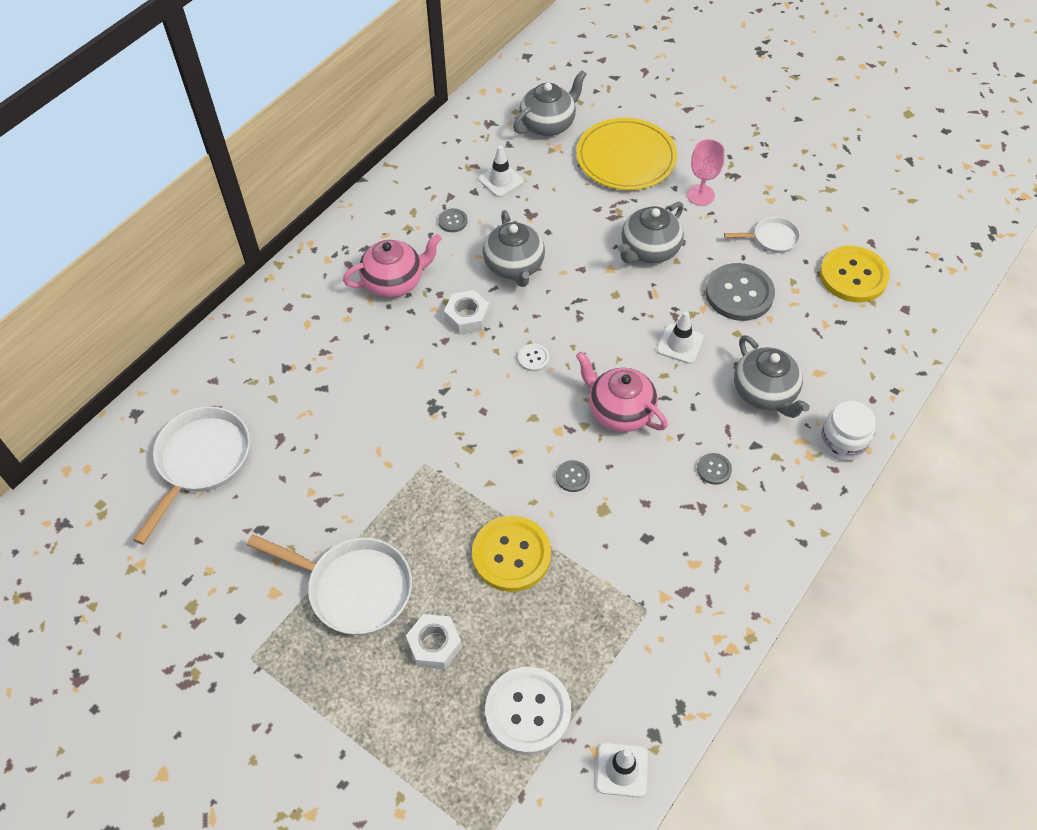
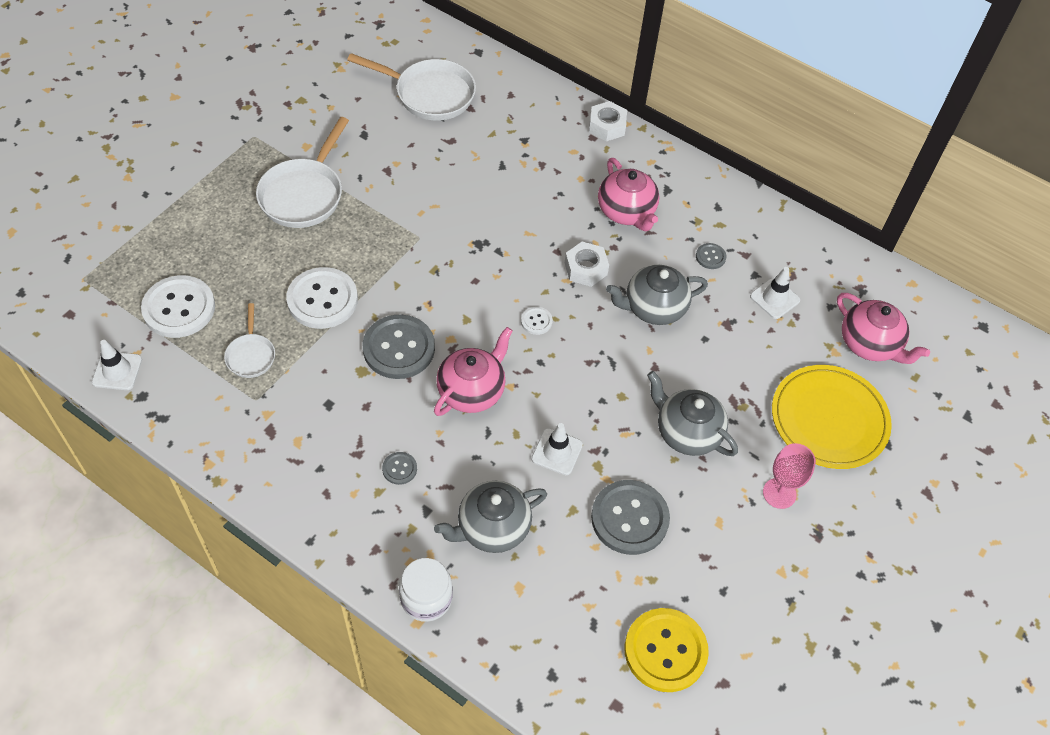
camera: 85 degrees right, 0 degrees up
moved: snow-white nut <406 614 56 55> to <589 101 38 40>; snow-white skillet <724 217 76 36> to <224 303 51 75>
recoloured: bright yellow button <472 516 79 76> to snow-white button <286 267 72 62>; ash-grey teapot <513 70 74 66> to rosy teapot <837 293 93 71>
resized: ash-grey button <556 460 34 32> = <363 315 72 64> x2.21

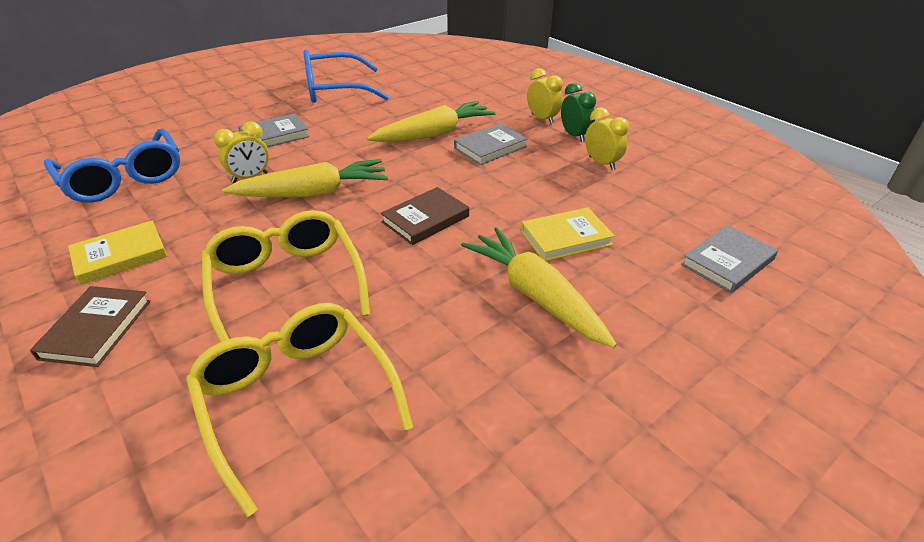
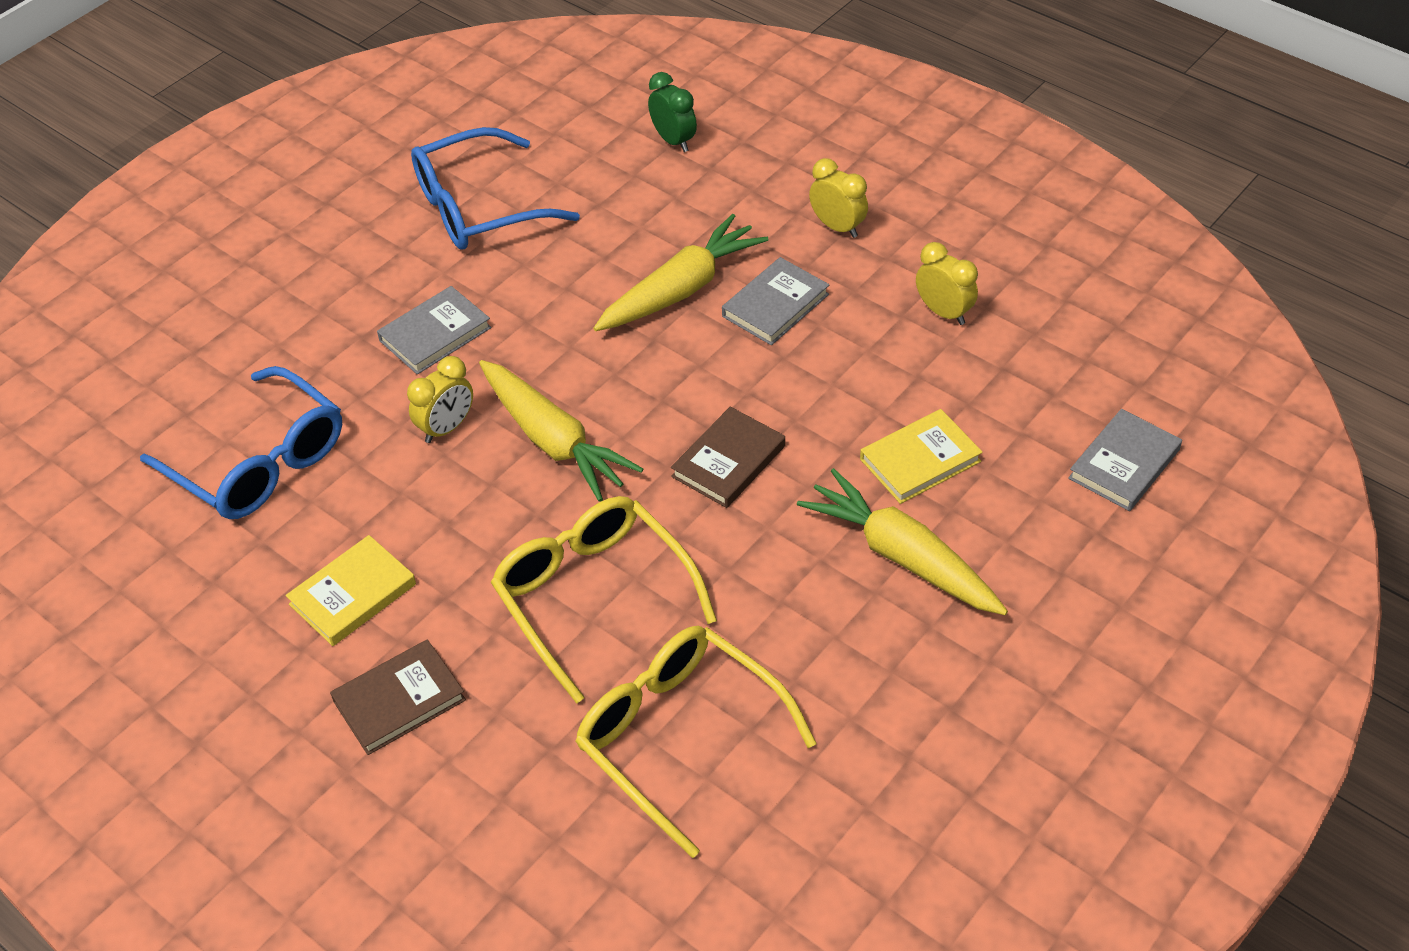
camera: 10 degrees left, 10 degrees up
moved: leaf-green clock <561 83 35 59> to <648 72 49 80>
turned: brown hardback <30 286 121 81> = <330 640 136 115> 60 degrees clockwise; bright yellow carrot <222 159 166 38> = <479 360 164 142> 75 degrees clockwise

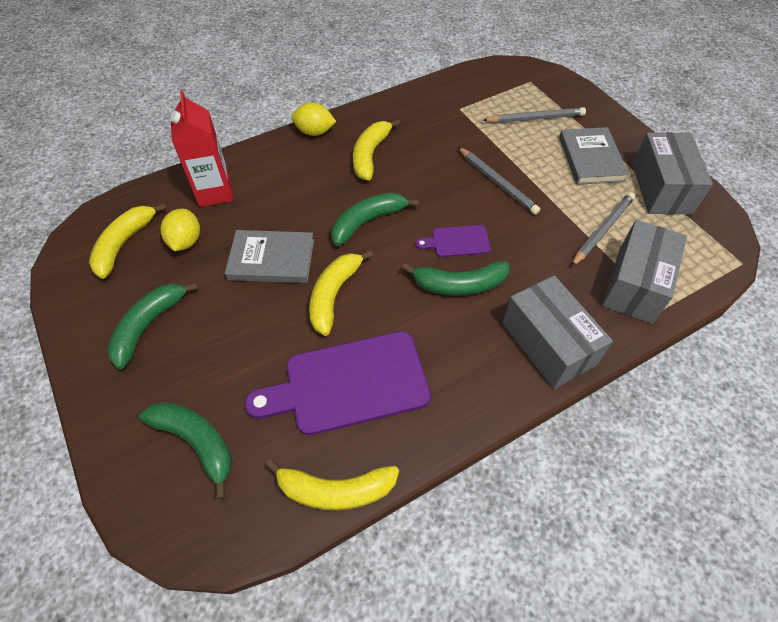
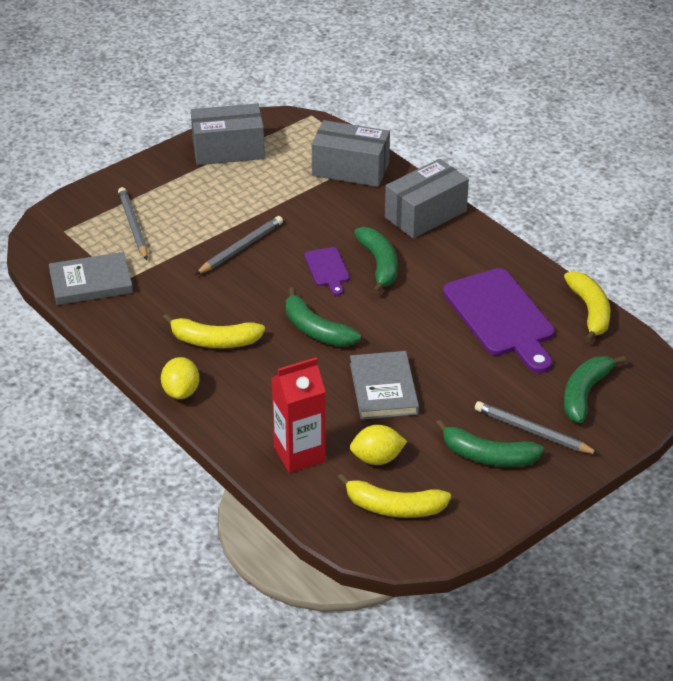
camera: 100 degrees left, 15 degrees down
removed: bright yellow toy banana <309 250 64 86>
moved: ash-grey hardback <559 127 70 58> to <49 252 84 53>; ash-grey wooden pencil <571 192 64 75> to <475 401 124 53>

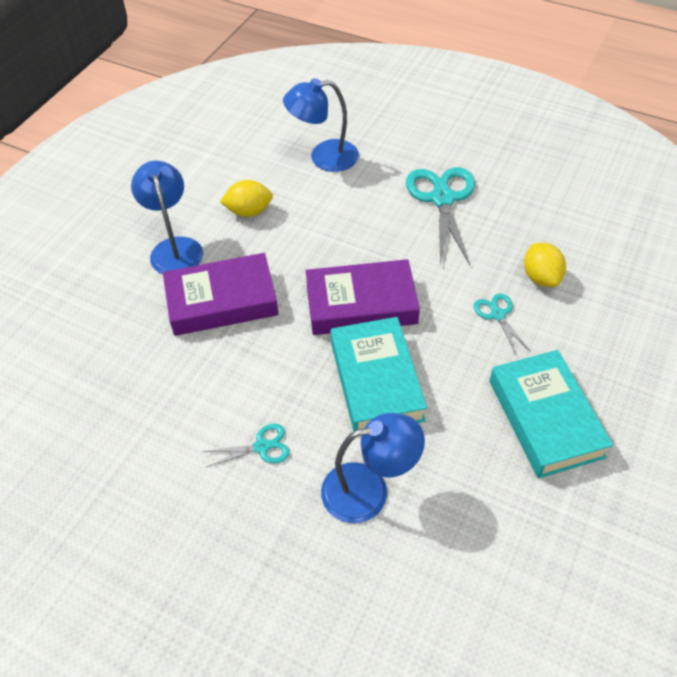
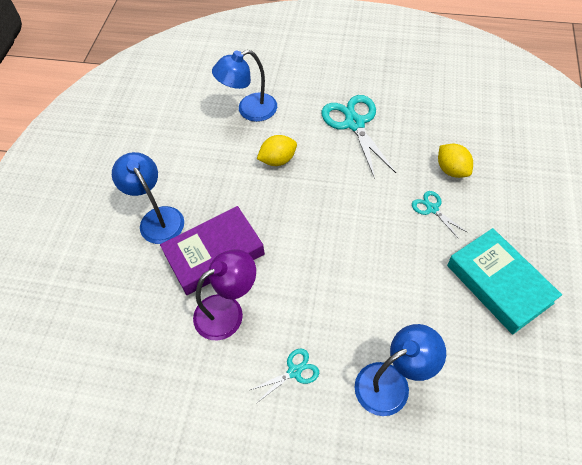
camera: 15 degrees left, 5 degrees up
removed: violet hardback <305 259 115 76>; teal hardback <331 317 96 114>
added: violet desk lamp <193 249 63 92>
moved: bright yellow toy lemon <220 180 53 37> to <257 135 40 31>

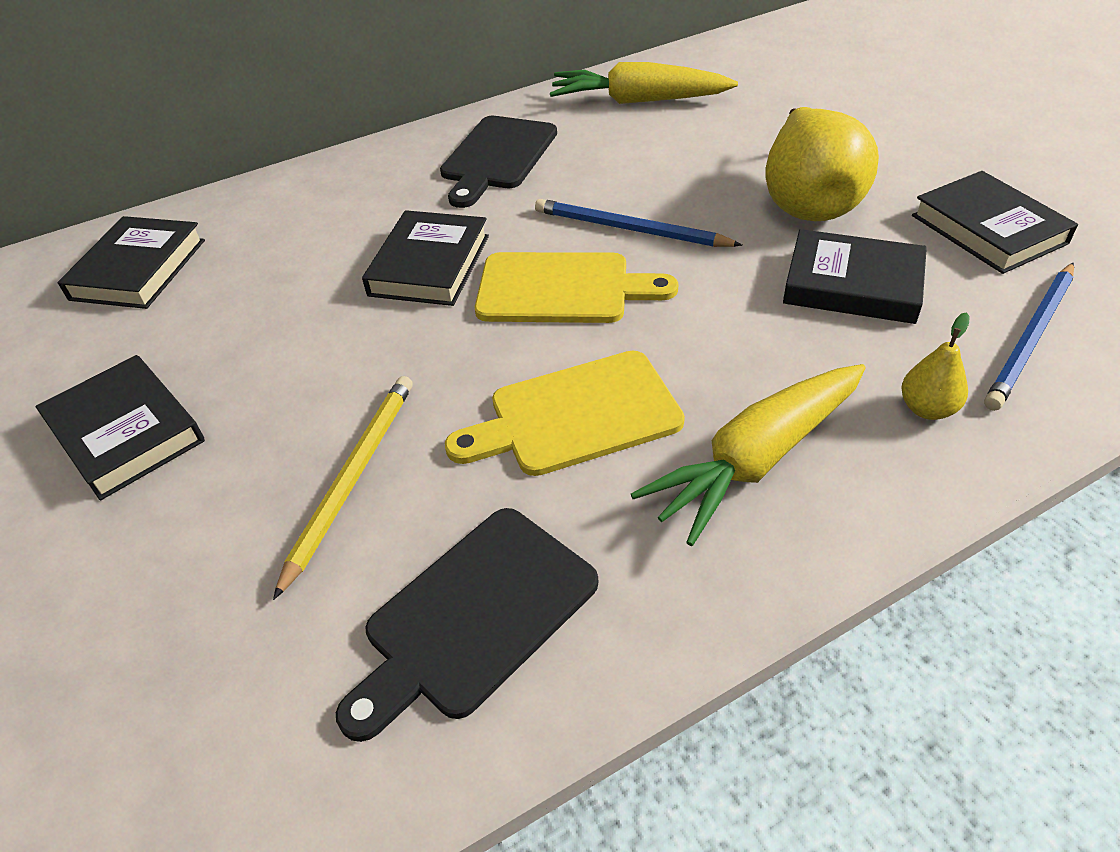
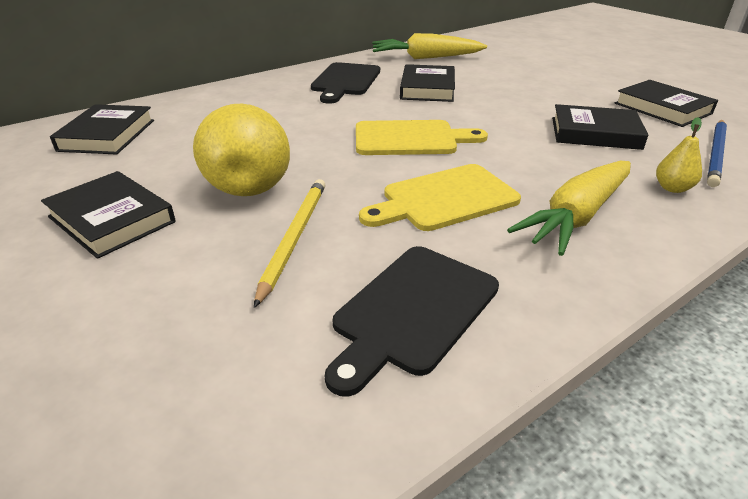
camera: 10 degrees left, 10 degrees down
removed: cobalt wooden pencil <535 199 207 48>
moved: ebony hardback <362 210 127 96> to <400 64 55 38>; bright yellow toy pear <765 107 114 114> to <193 104 97 92>

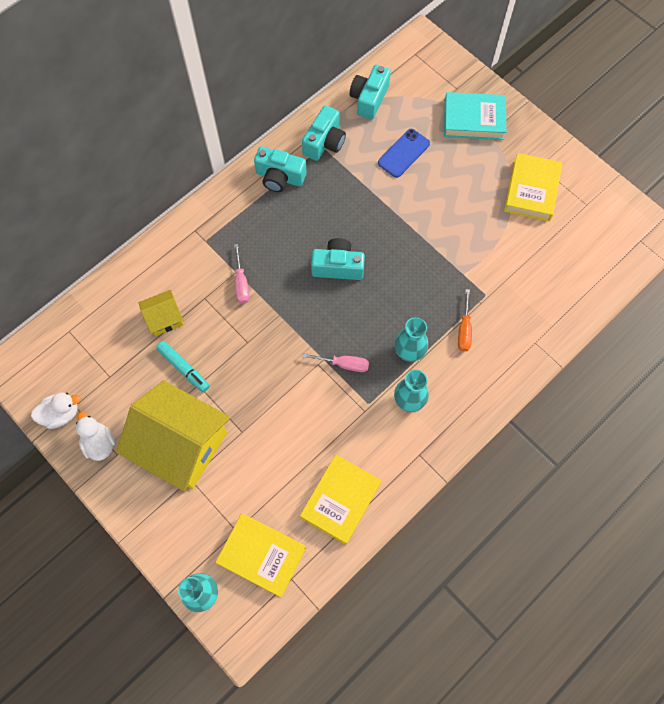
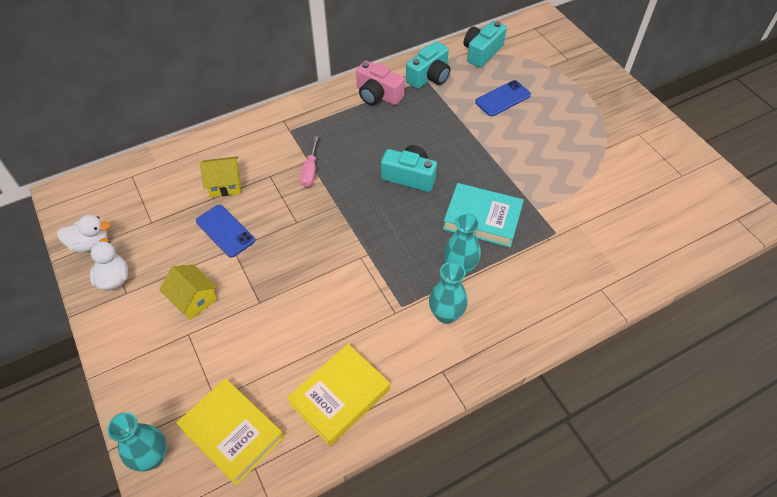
camera: 15 degrees right, 15 degrees down
removed: rosy flat screwdriver <302 353 67 19>; bright orange flat screwdriver <458 289 14 62>; bright yellow hardback <504 153 58 68>
moved: teal hardback <444 92 62 48> to <443 183 81 64>
replaced: teal marker pen <156 341 54 51> to cobalt phone <196 205 59 52>
recoloured: teal camera <254 147 53 45> to rosy camera <356 61 49 44>
resized: bright yellow toy house <116 380 114 111> = <160 264 57 56> x0.47

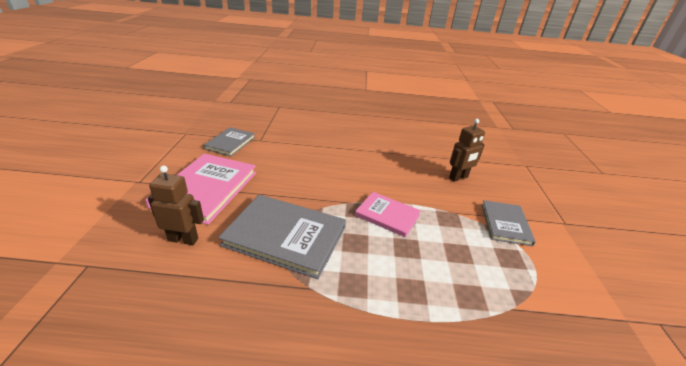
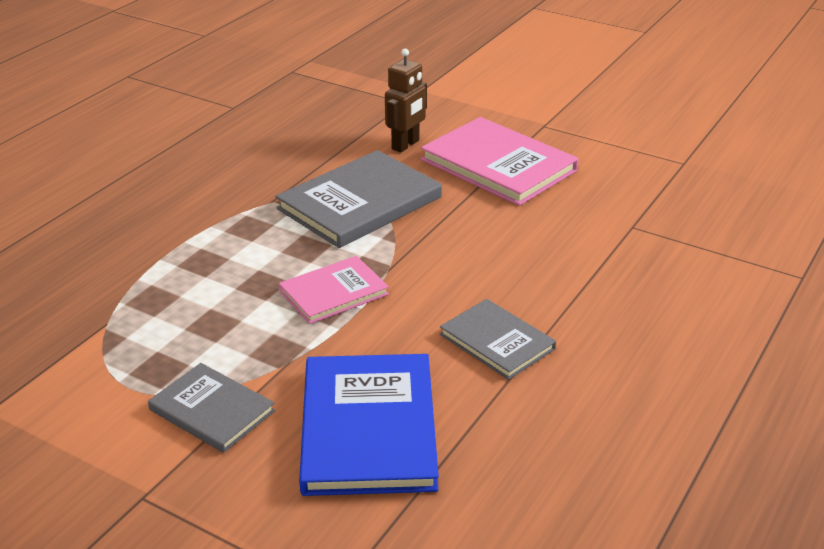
camera: 120 degrees right, 0 degrees up
moved: ash-grey hardback <203 127 52 29> to <440 299 116 81>
replaced: brown toy robot <449 119 36 63> to cobalt hardback <299 354 140 142>

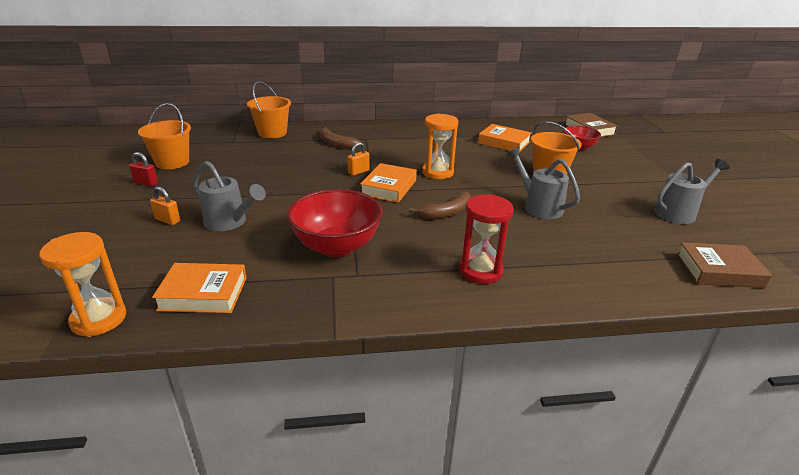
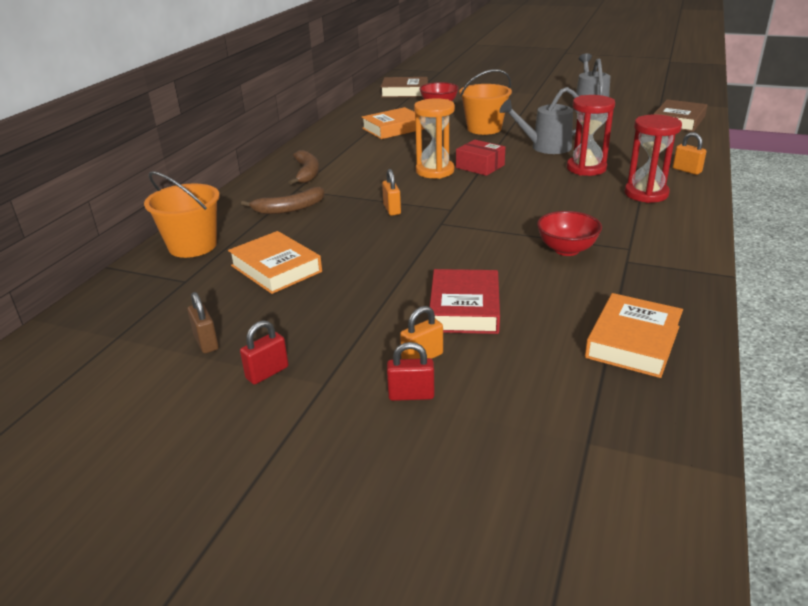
camera: 60 degrees left, 0 degrees up
removed: bright orange sandglass <39 232 87 105>
added: red small lock <387 342 47 59>; red box <456 140 49 36>; red sandglass <567 95 48 81>; bright orange small lock <673 132 33 43>
moved: bright orange hardback <360 163 57 40> to <228 231 94 63>; brown toy banana <409 191 62 28> to <289 150 30 35>
replaced: bright orange sand bucket <138 103 53 66> to brown small lock <187 292 32 61>; ash-grey watering pot <192 161 74 70> to red hardback <430 269 70 65>
resized: red serving bowl <287 189 96 68> = <537 211 65 45> x0.57

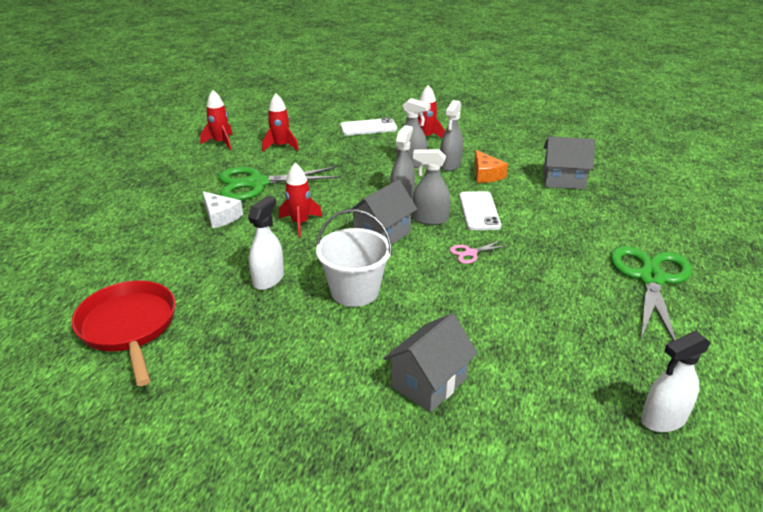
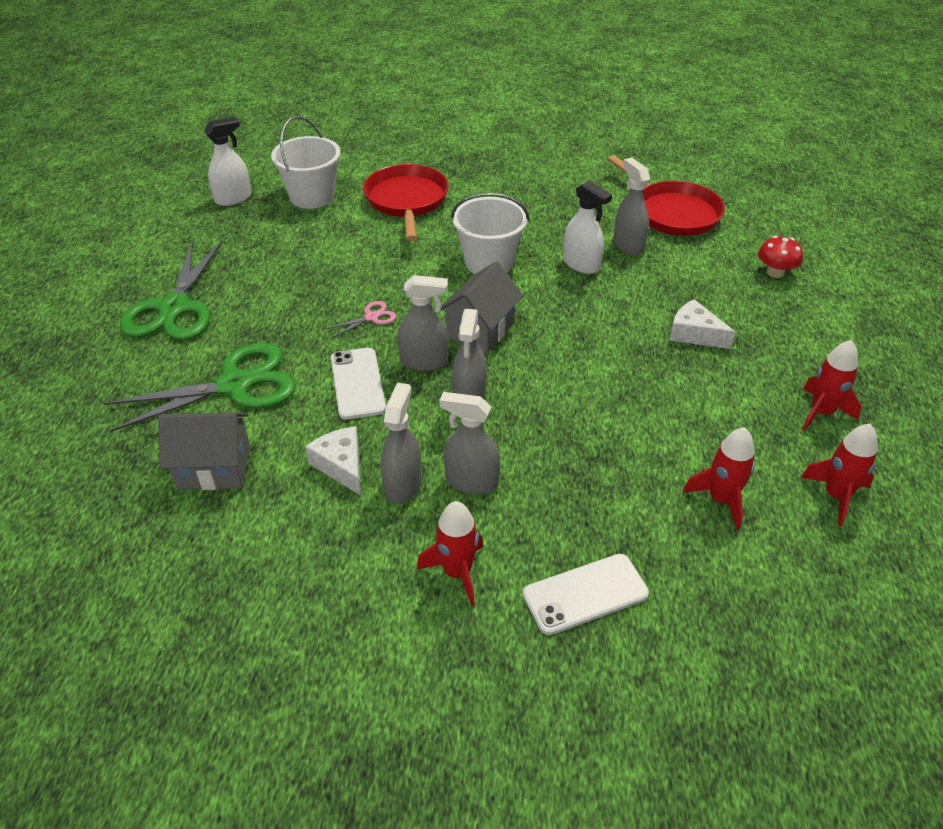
camera: 170 degrees right, 10 degrees up
added: snow-white sand bucket <271 116 70 93>; ash-grey spray cleaner <613 158 37 97>; red fungus <758 236 45 42>
moved: leaf-green shears <219 167 121 33> to <104 343 192 89>; red toy rocket <279 163 43 74> to <802 340 59 91>
replaced: ash-grey toy house <384 313 94 99> to red skillet <363 164 86 77>
recoloured: bright orange cheese <474 150 34 33> to snow-white cheese <306 426 55 70>
turned: snow-white spray cleaner <248 196 36 94> = <563 181 49 93> 60 degrees counterclockwise

